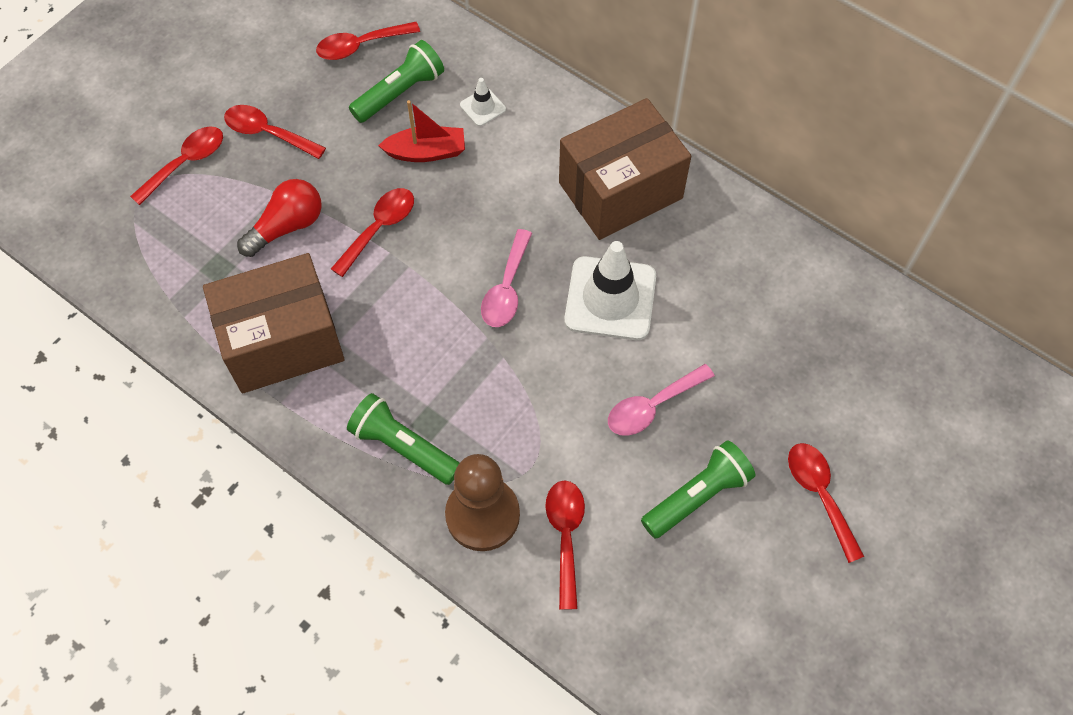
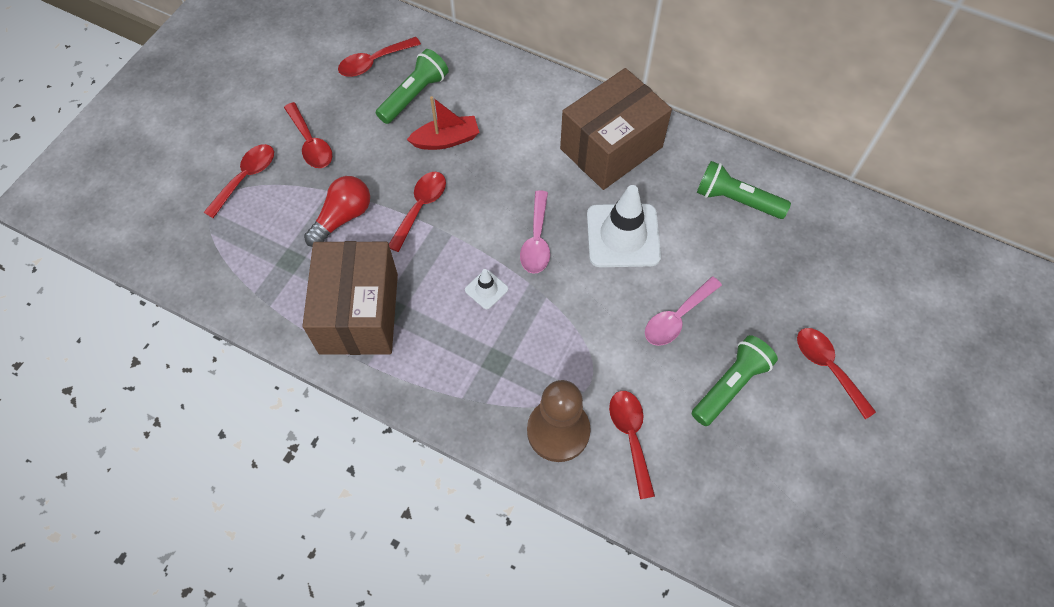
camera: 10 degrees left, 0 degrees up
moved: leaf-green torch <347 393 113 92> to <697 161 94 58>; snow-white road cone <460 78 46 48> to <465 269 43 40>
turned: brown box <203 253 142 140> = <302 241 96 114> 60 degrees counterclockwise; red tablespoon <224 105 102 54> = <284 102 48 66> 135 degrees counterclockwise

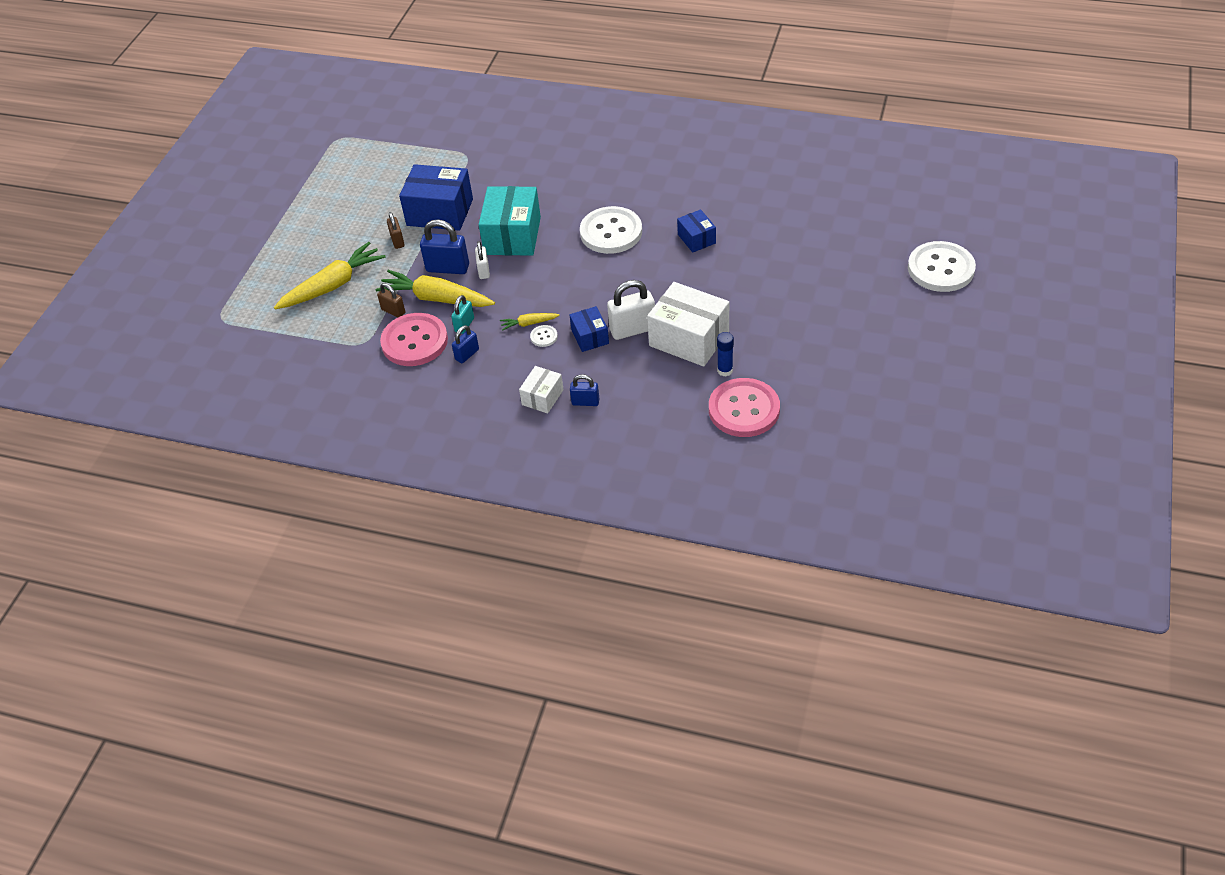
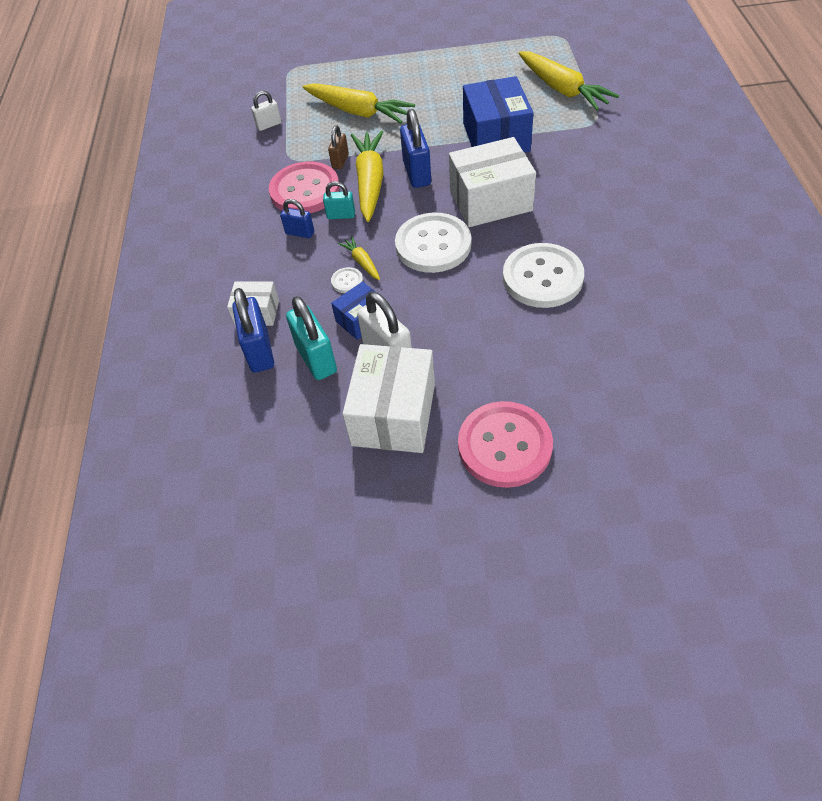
camera: 70 degrees right, 5 degrees up
removed: brown small lock <387 212 18 37>; cobalt box <677 209 39 44>; cobalt stick of glue <717 332 17 45>
added: teal small lock <286 296 51 84>; bright yellow carrot <519 51 100 60>
moved: snow-white small lock <475 241 15 38> to <251 91 30 40>; rosy button <709 378 71 59> to <458 401 95 87>; snow-white button <908 241 68 51> to <395 213 76 60>
recoloured: teal box <479 186 62 70> to snow-white box <449 137 87 90>
resized: cobalt small lock <570 374 29 32> = <232 288 42 85> x1.72

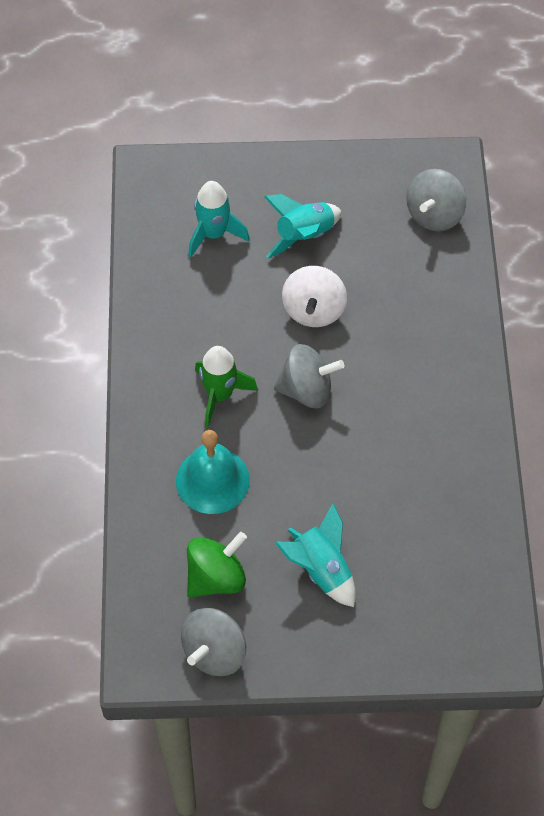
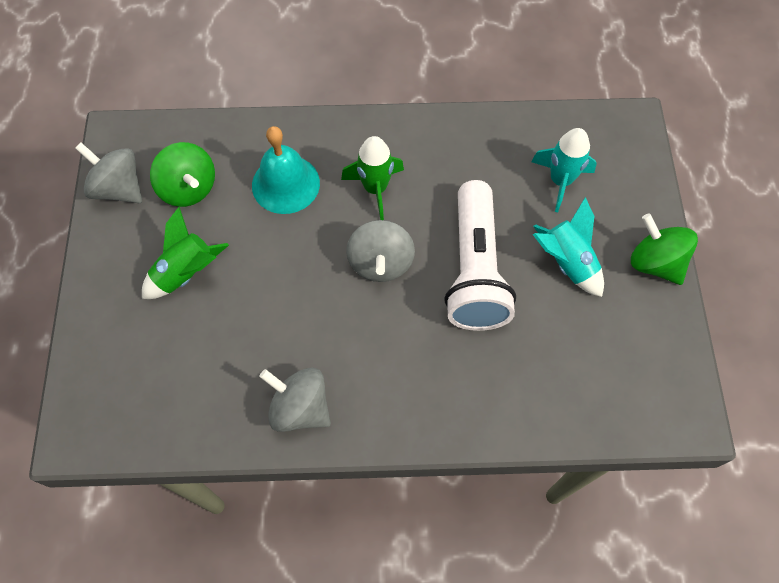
camera: 90 degrees right, 5 degrees up
added: leaf-green whirligig <631 214 67 71>
moved: ash-grey whirligig <406 169 60 62> to <259 368 72 64>
replaced: snow-white whirligig <282 266 65 61> to snow-white torch <444 180 72 151>
recoloured: teal toy rocket <275 503 81 104> to leaf-green toy rocket <142 207 87 92>

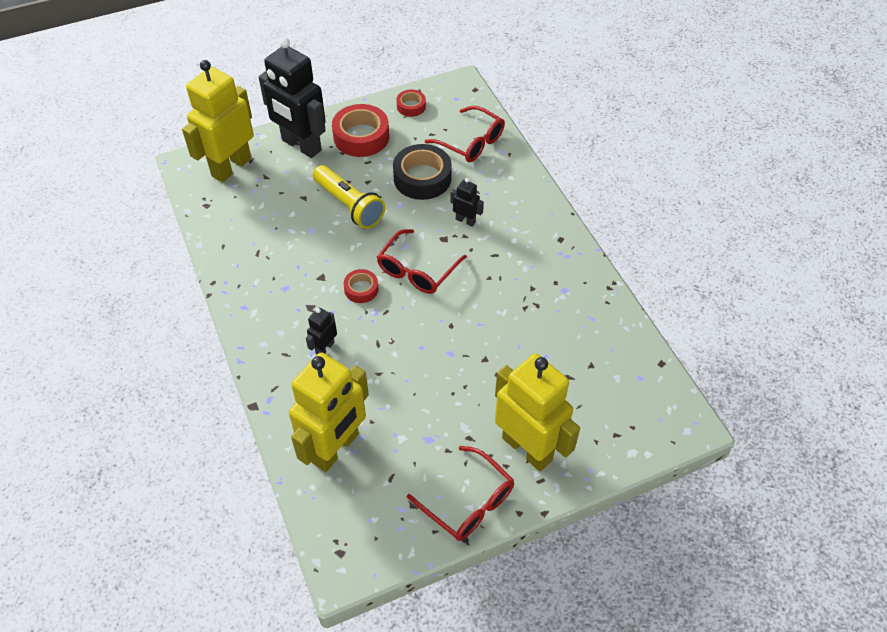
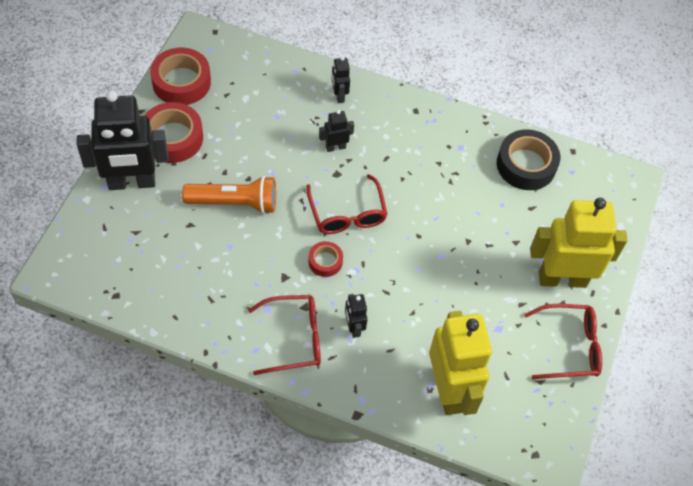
camera: 50 degrees left, 5 degrees up
removed: bright yellow toy robot <182 60 72 122>
added: ebony toy robot <332 56 18 47>
moved: ebony tape <393 144 59 56> to <497 129 63 61>; red spectacles <425 106 80 56> to <248 295 73 80>
recoloured: bright yellow torch <313 165 72 64> to bright orange torch <182 176 94 38>
resized: red tape <396 89 30 28> = <150 47 61 58> x1.86

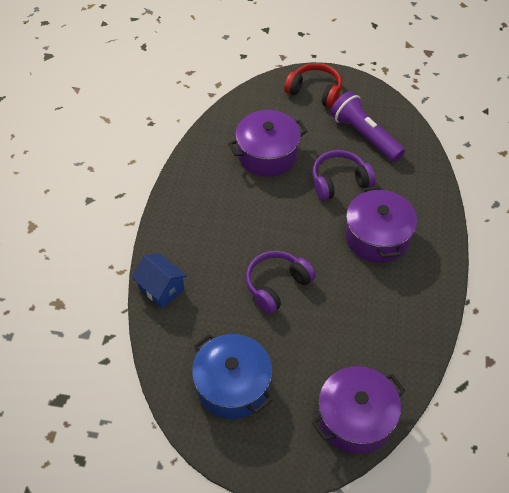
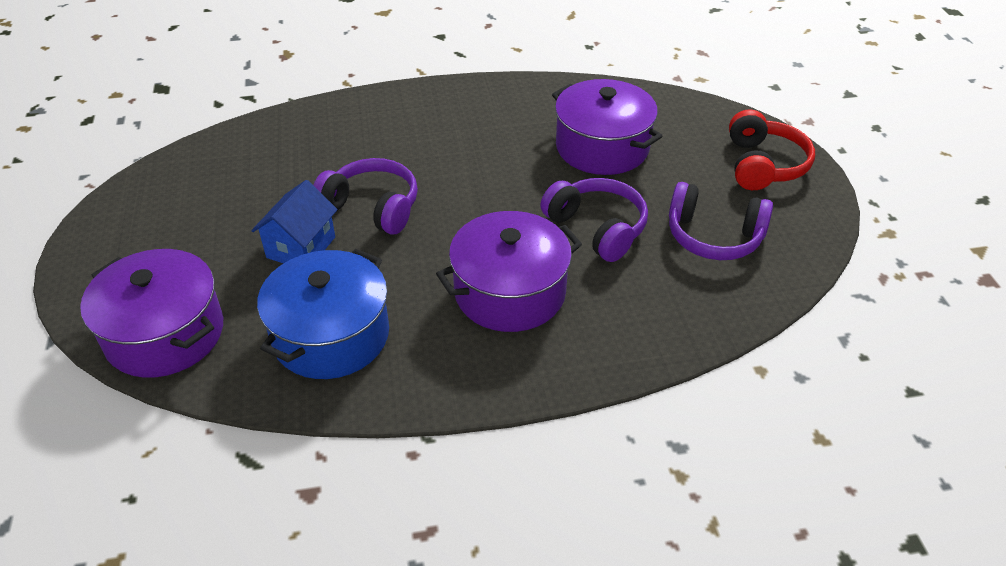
camera: 70 degrees right, 10 degrees down
moved: cobalt toy house <132 254 55 55> to <251 180 87 84>; cobalt stockpot <192 334 80 85> to <257 249 132 130>
replaced: violet torch <330 91 75 71> to violet headset <669 182 104 78>

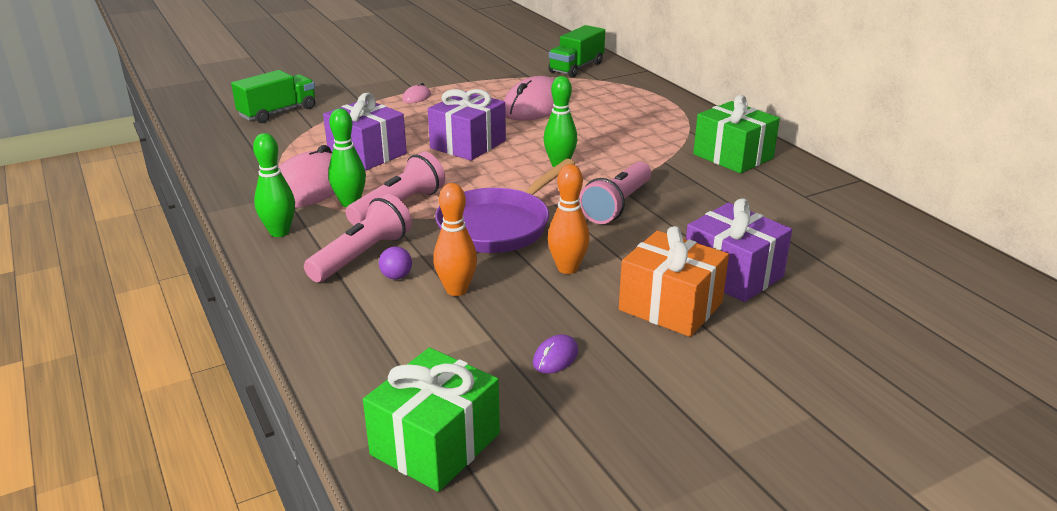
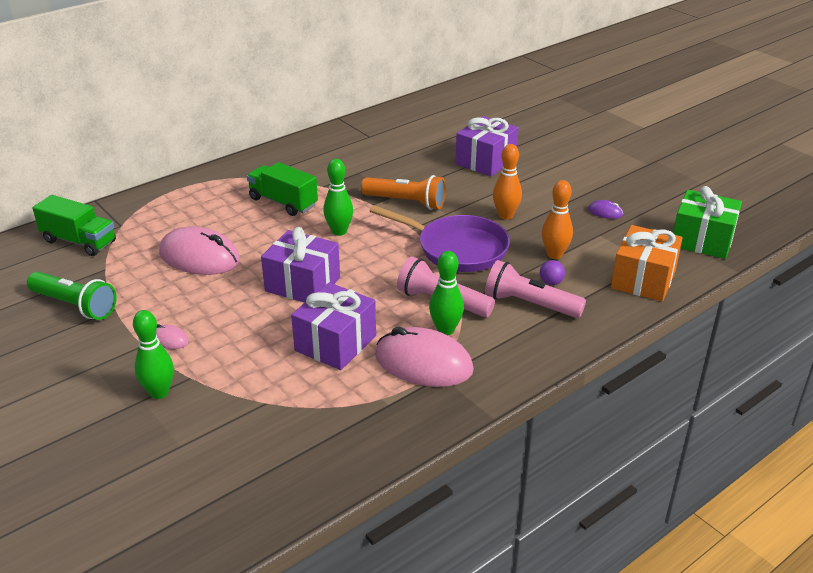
camera: 100 degrees left, 5 degrees up
removed: leaf-green wrapped gift <693 95 87 78>
added: leaf-green torch <27 272 90 48>
moved: leaf-green truck <231 70 84 53> to <247 162 71 54>; leaf-green bowling pin <253 133 42 104> to <133 310 41 89>; bright orange wrapped gift <619 226 110 111> to <611 225 72 77>
recoloured: rosy torch <579 161 72 63> to bright orange torch <361 175 85 35>

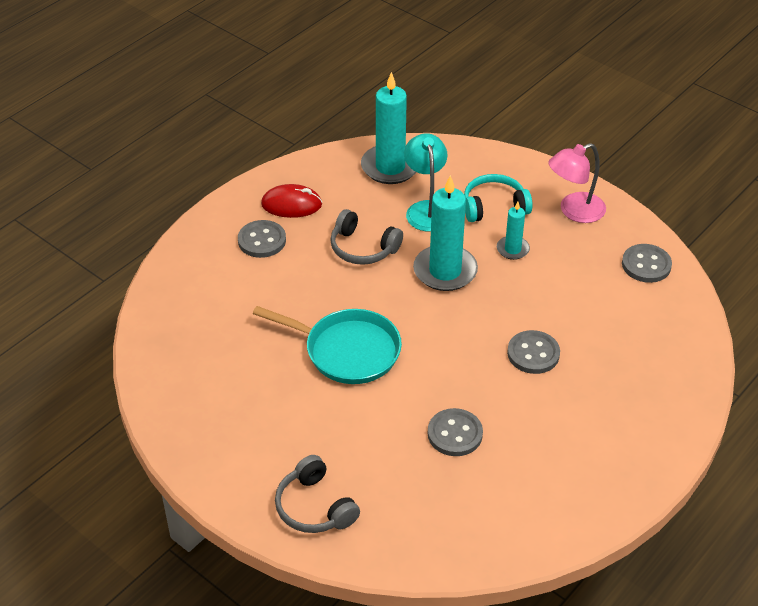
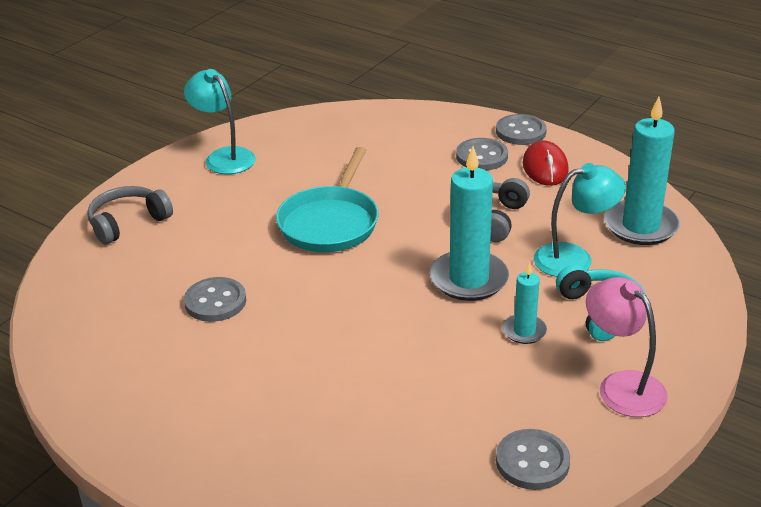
camera: 85 degrees right, 10 degrees down
added: teal desk lamp <184 69 72 105>
moved: ash-grey button <507 330 53 44> to <496 114 51 31>

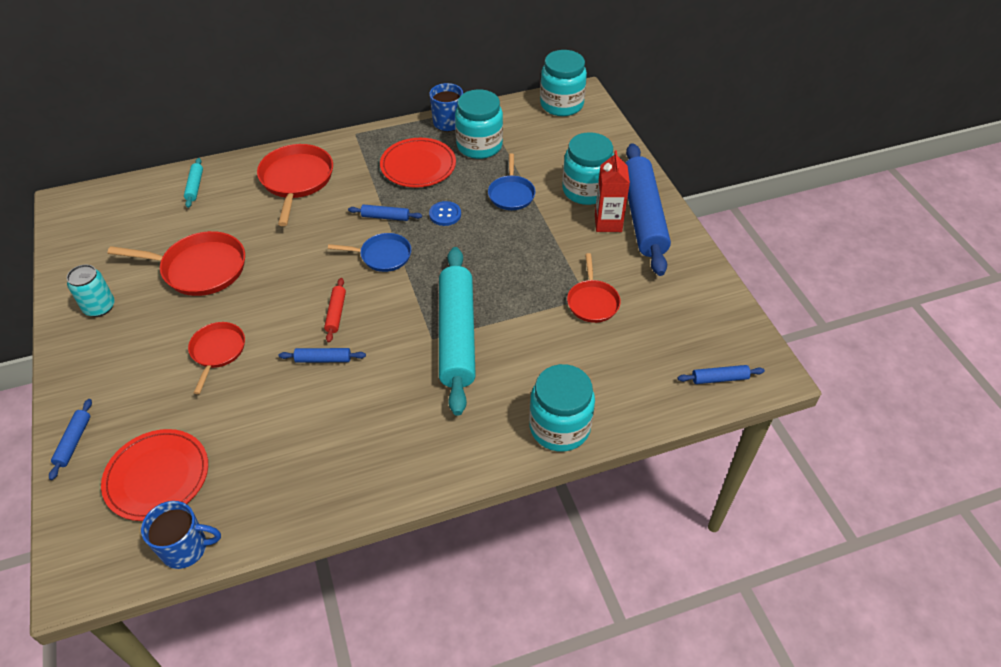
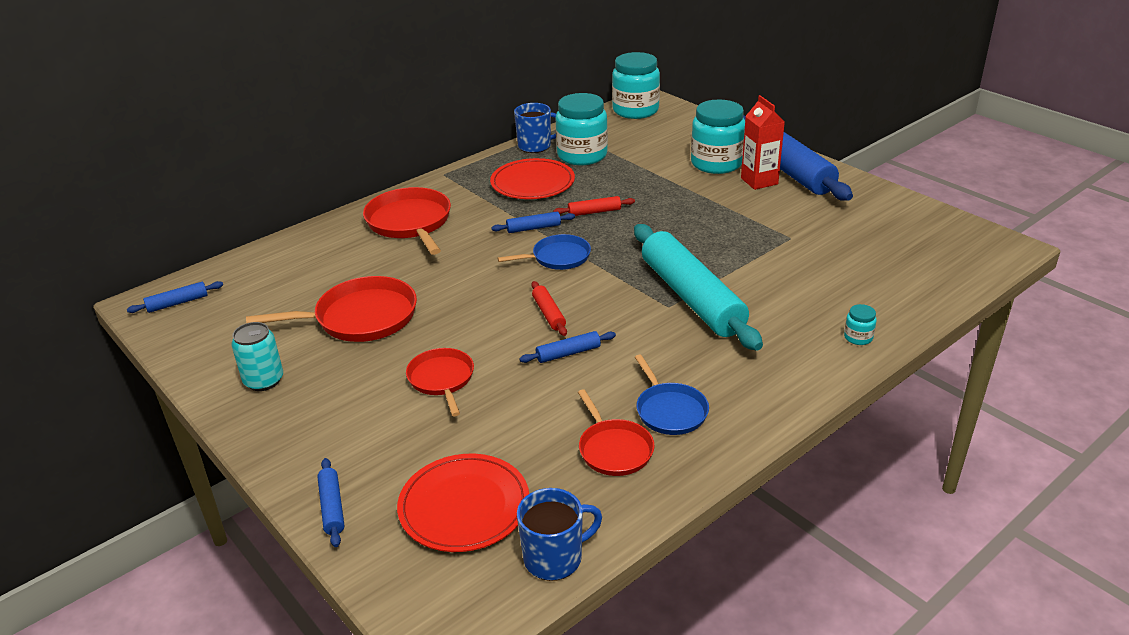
camera: 20 degrees left, 15 degrees down
removed: teal dough roller <184 158 19 50>
moved: cobalt skillet <488 153 47 57> to <635 354 74 81>; red skillet <567 253 54 70> to <578 389 76 87>; cobalt dough roller <678 365 87 19> to <127 281 96 32>
replaced: cobalt button <429 201 32 25> to red dough roller <553 196 82 20>
resized: teal preserve jar <529 364 66 88> = <844 304 33 41> x0.42

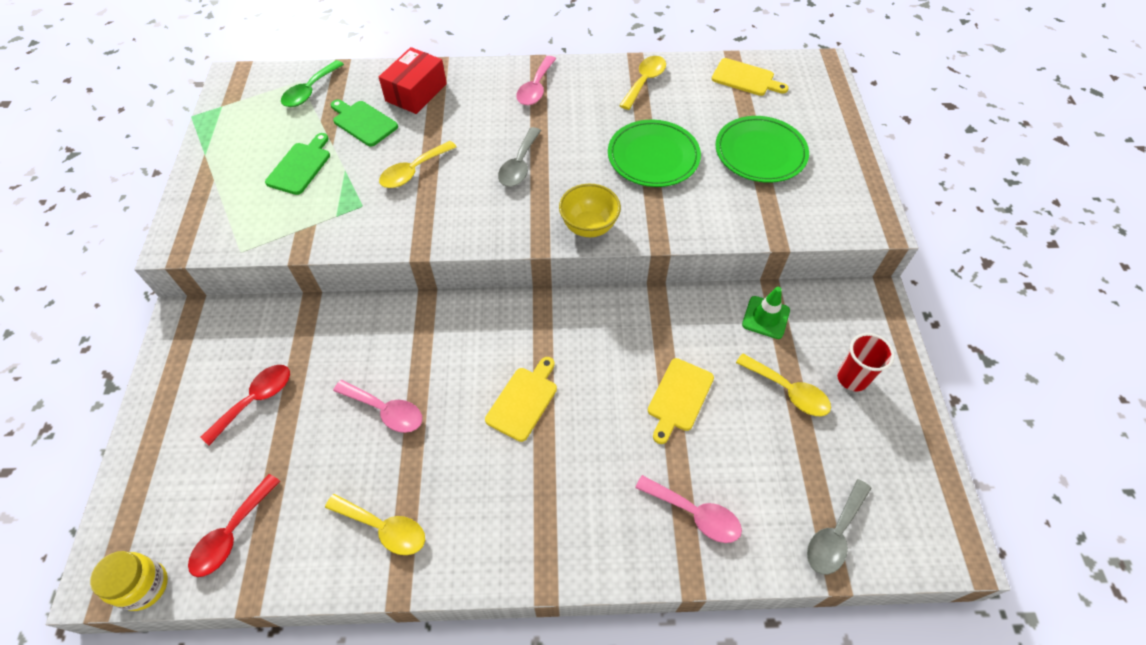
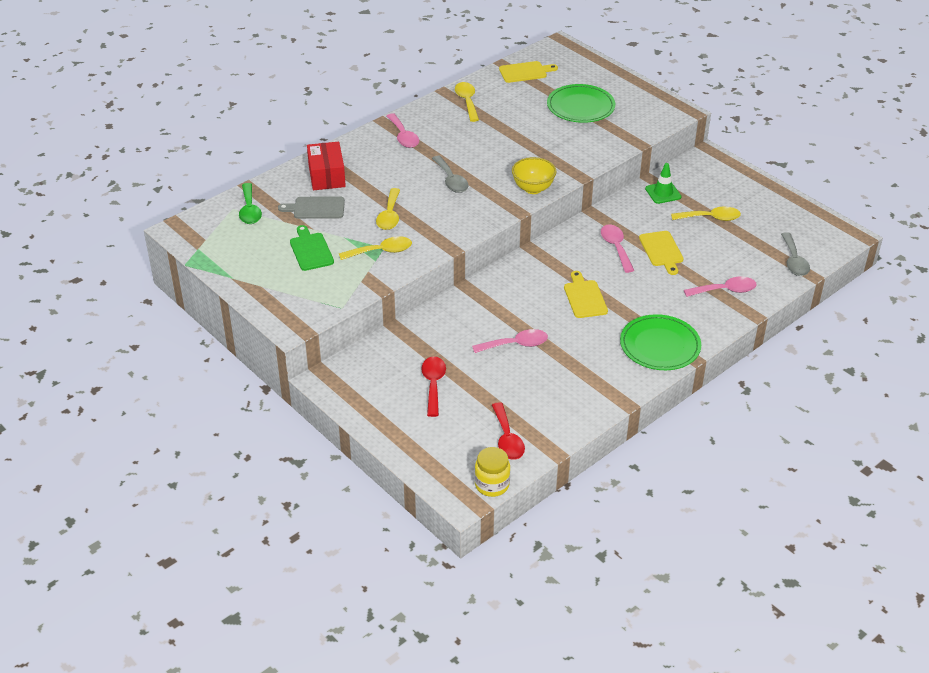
camera: 40 degrees left, 15 degrees down
removed: red cup <837 333 58 58>
added: rosy tablespoon <601 225 33 48>
moved: bright yellow tablespoon <325 494 100 61> to <339 236 73 24>; leaf-green flat dish <608 120 93 67> to <620 314 81 56>
recoloured: leaf-green cutting board <331 100 67 47> to ash-grey cutting board <278 196 67 23>

